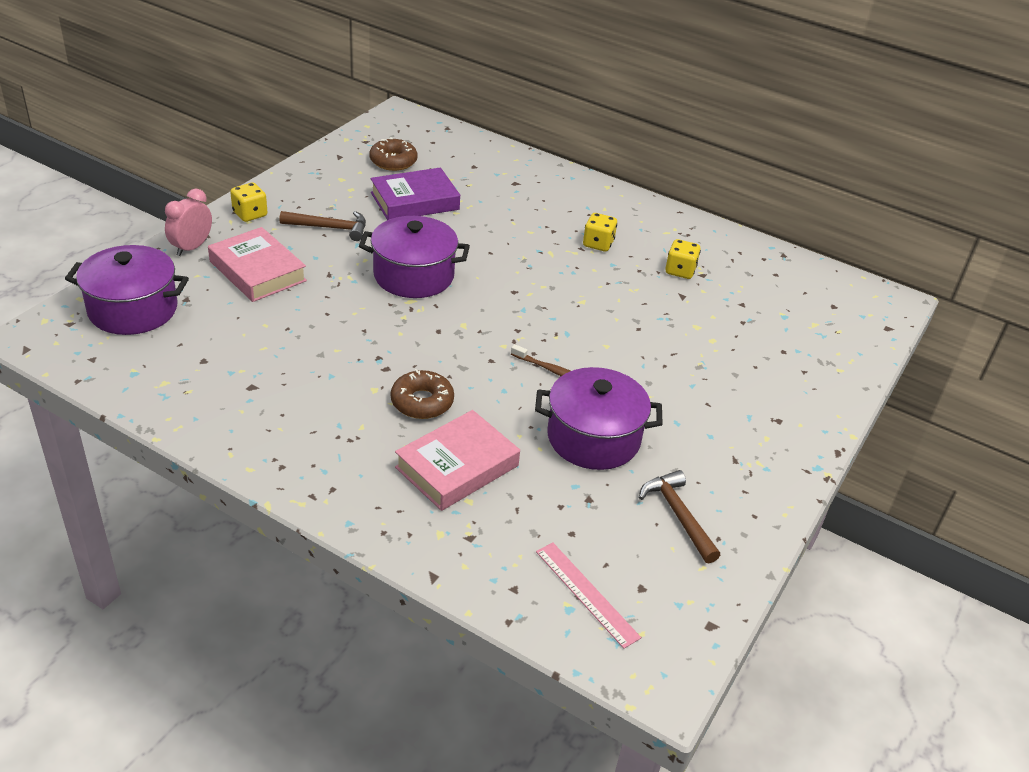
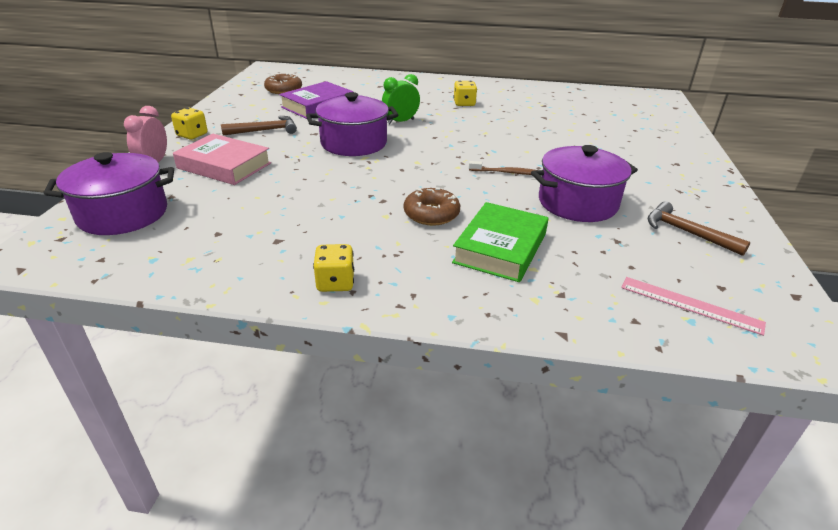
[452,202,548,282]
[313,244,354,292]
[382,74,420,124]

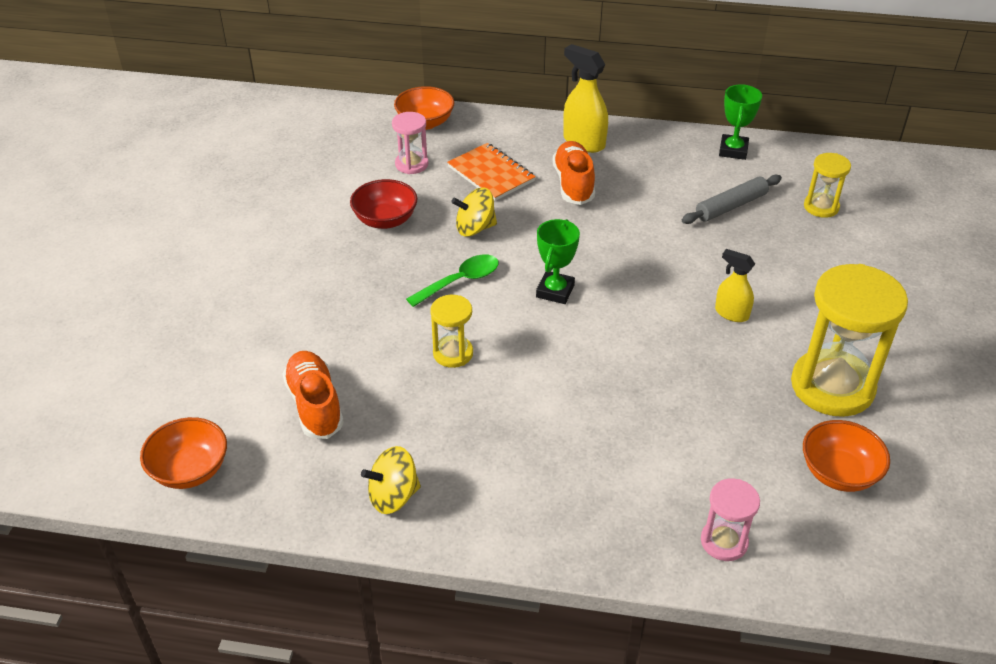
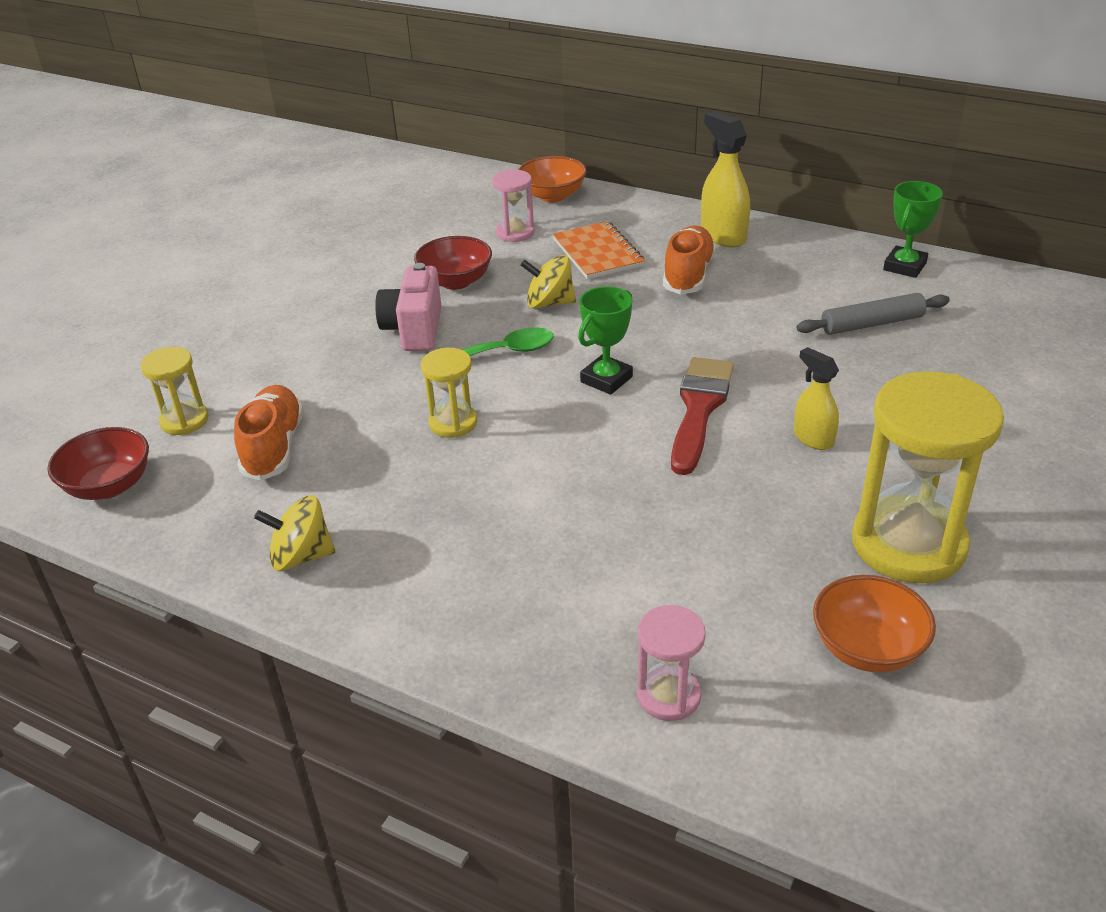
[48,427,149,500]
[141,347,208,435]
[375,263,441,351]
[671,357,734,475]

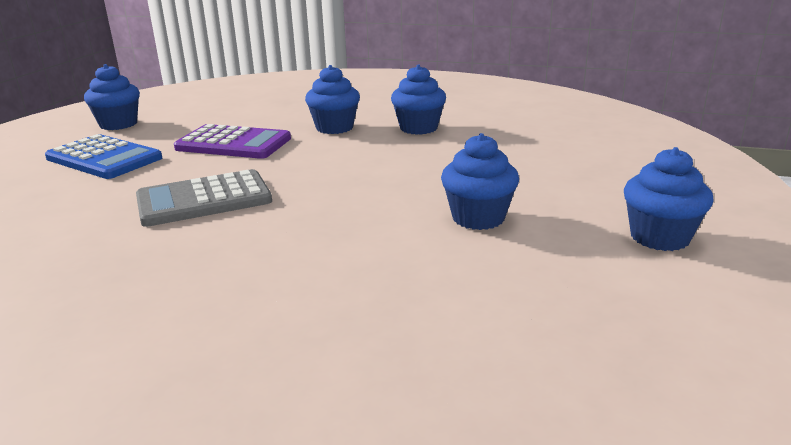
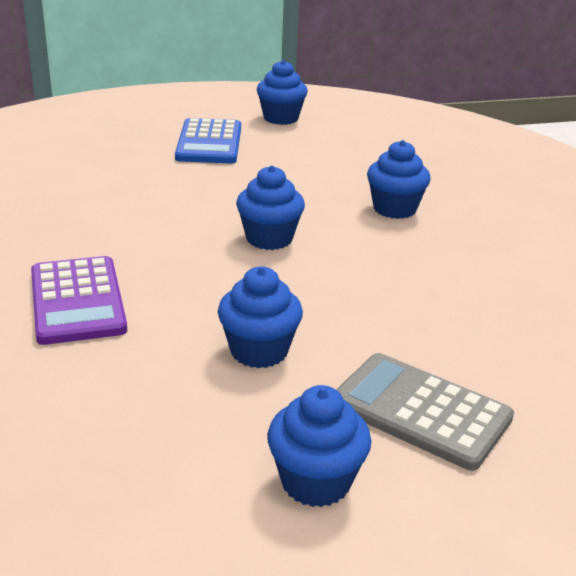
[336,353,514,471]
[31,256,127,345]
[236,165,305,250]

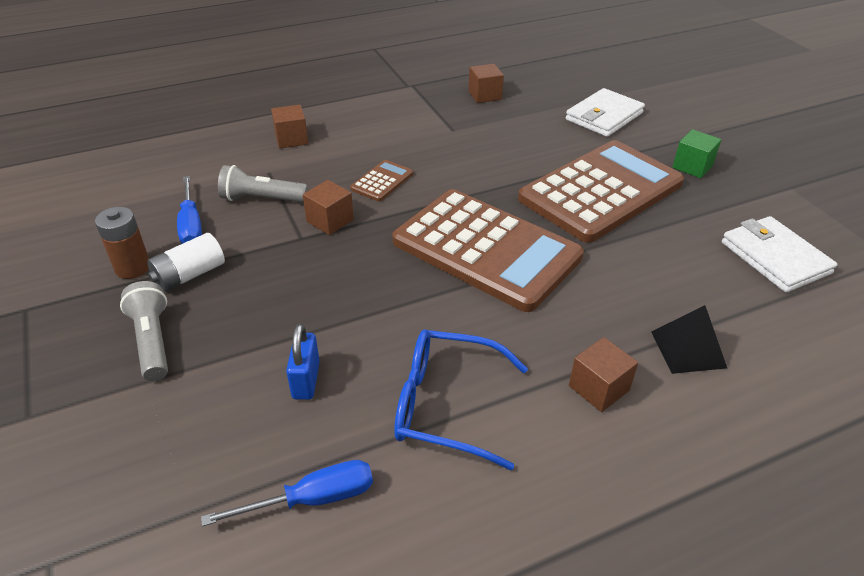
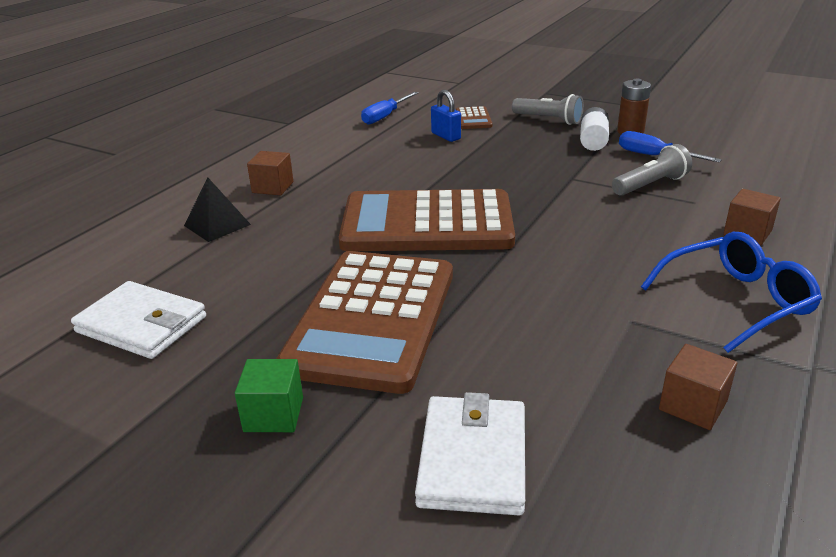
[303,180,354,235] (first image)
[456,106,492,129]
[641,232,822,353]

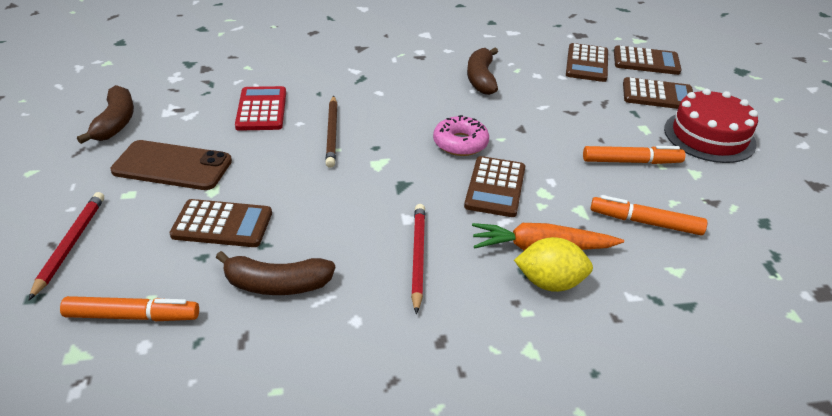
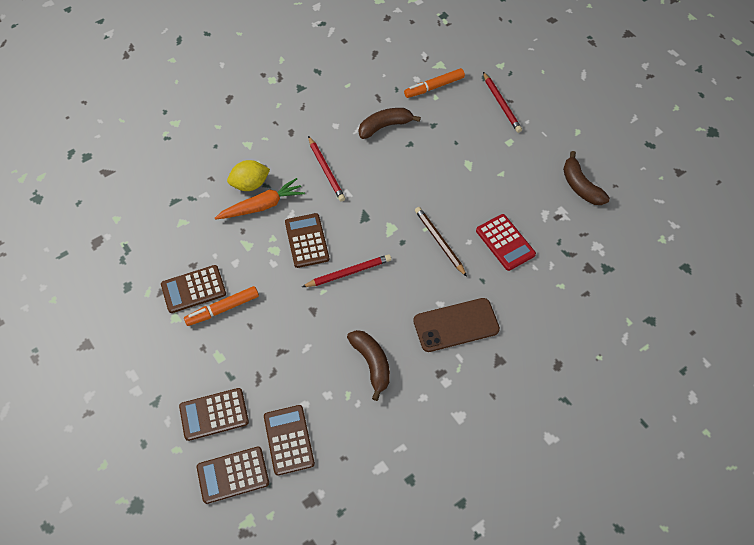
[413,298,500,352]
[161,265,226,313]
[302,254,391,287]
[590,195,707,236] (first image)
[664,89,758,163] (first image)

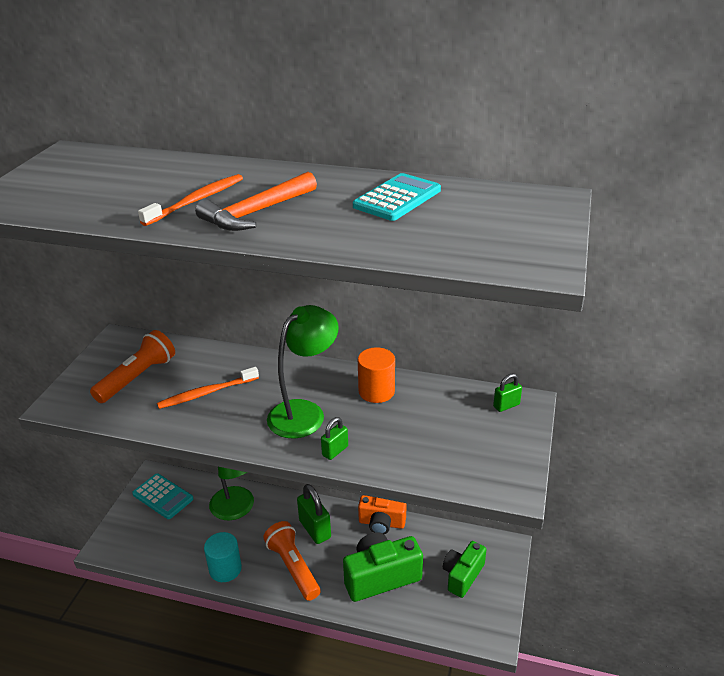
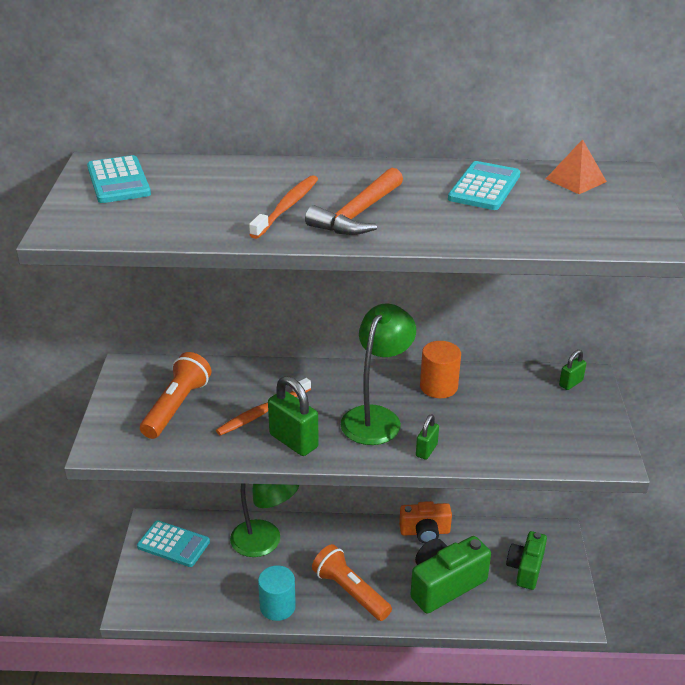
[268,376,319,456]
[87,155,151,203]
[546,139,607,194]

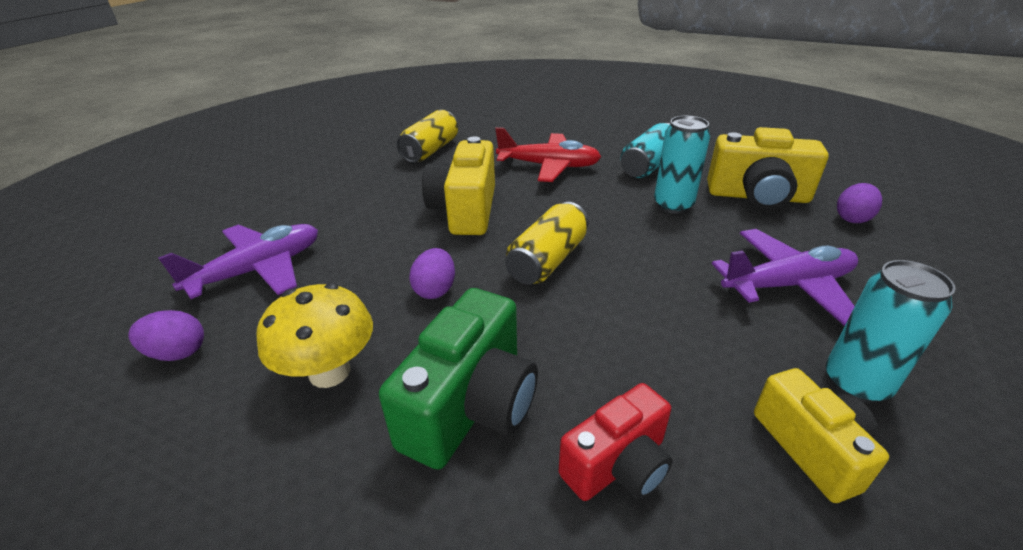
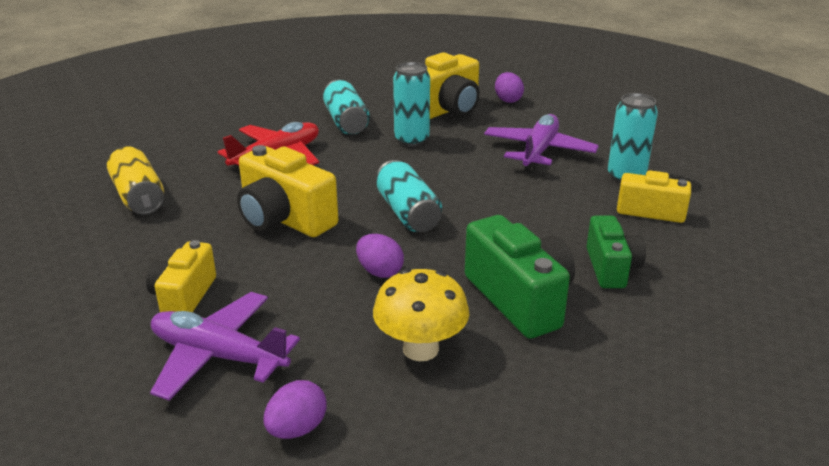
[150,292,300,401]
[376,160,442,232]
[586,216,646,288]
[146,240,216,312]

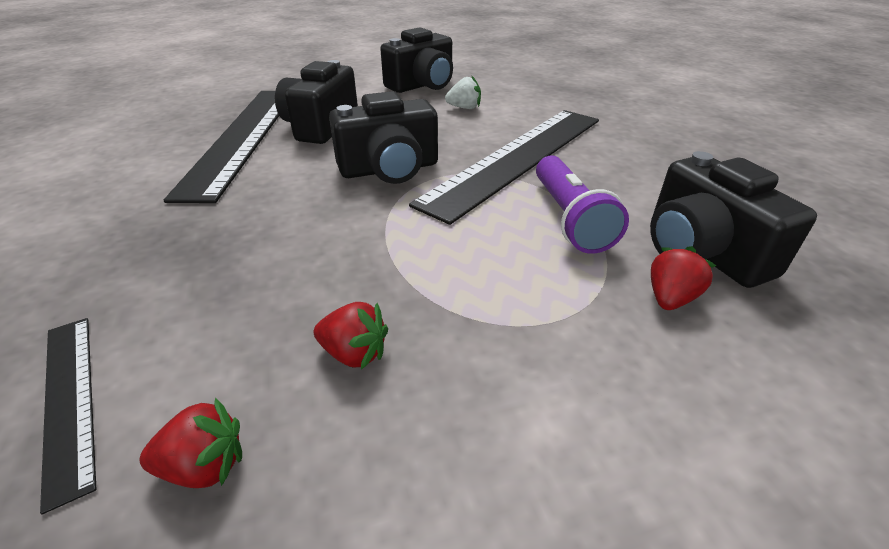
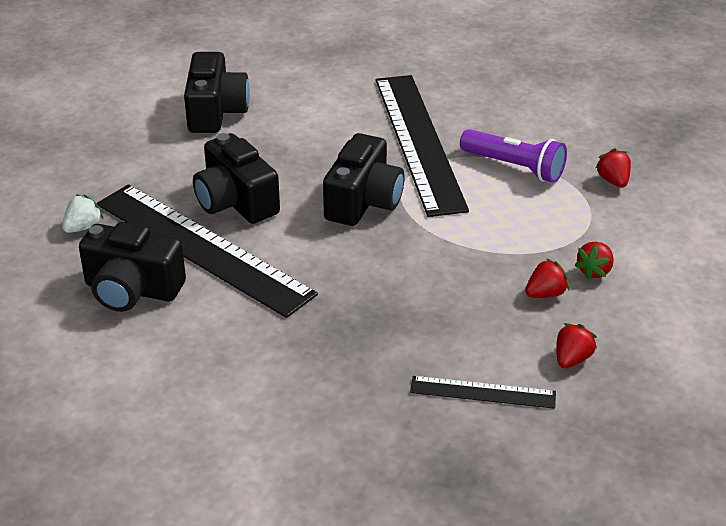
[62,194,104,233]
[79,222,186,312]
[575,242,614,280]

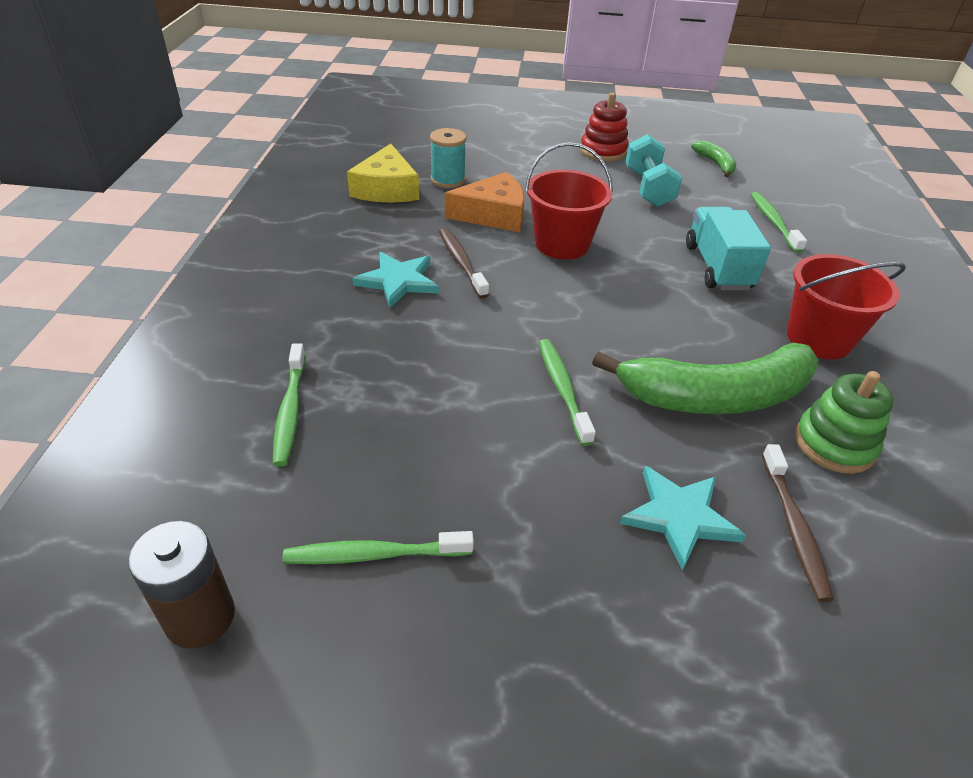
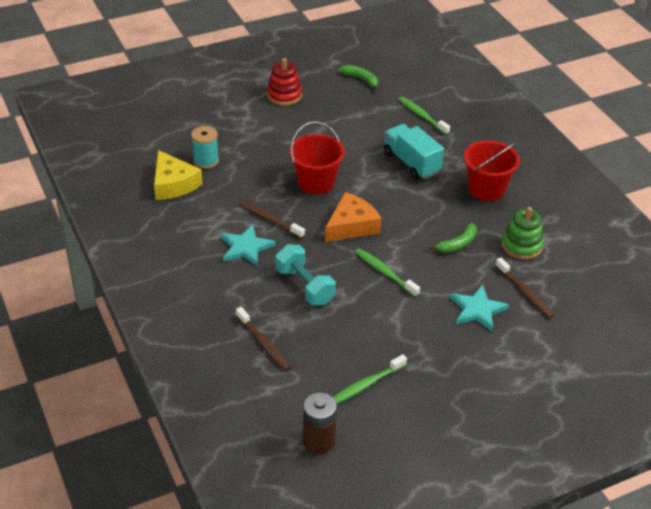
[236,307,291,371]
[325,192,382,242]
[429,223,477,253]
[276,244,336,305]

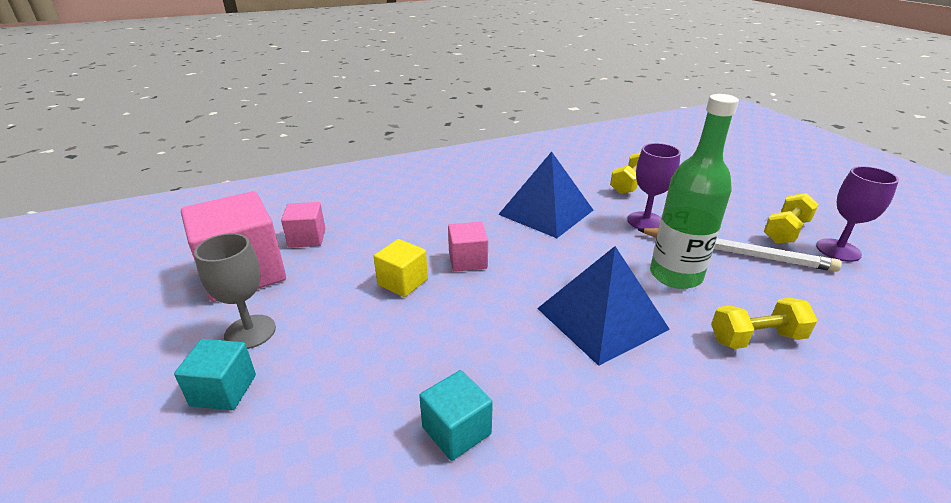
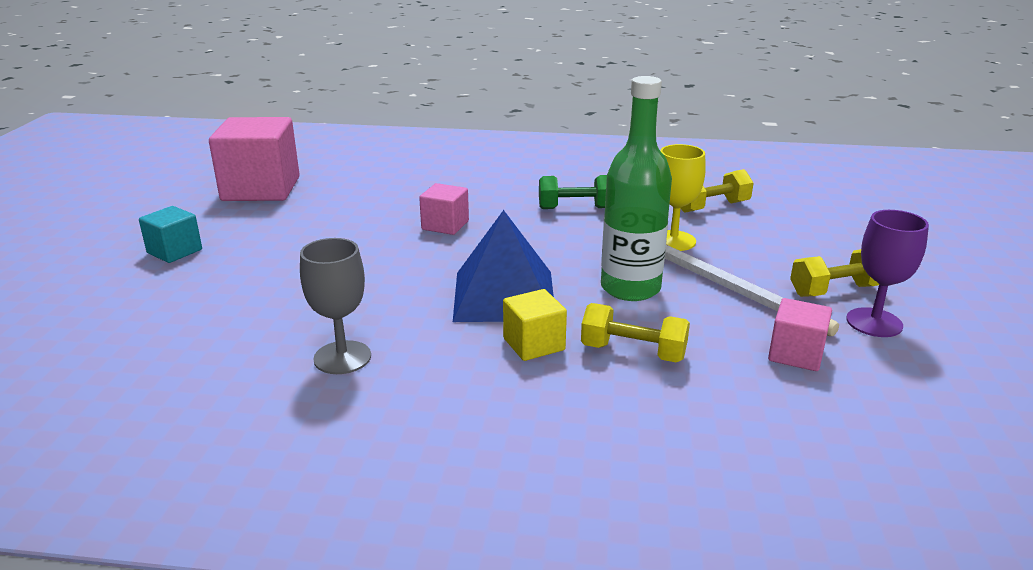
[300,238,371,374]
[768,298,832,371]
[503,289,567,361]
[419,370,493,461] (first image)
[539,175,607,209]
[660,144,706,251]

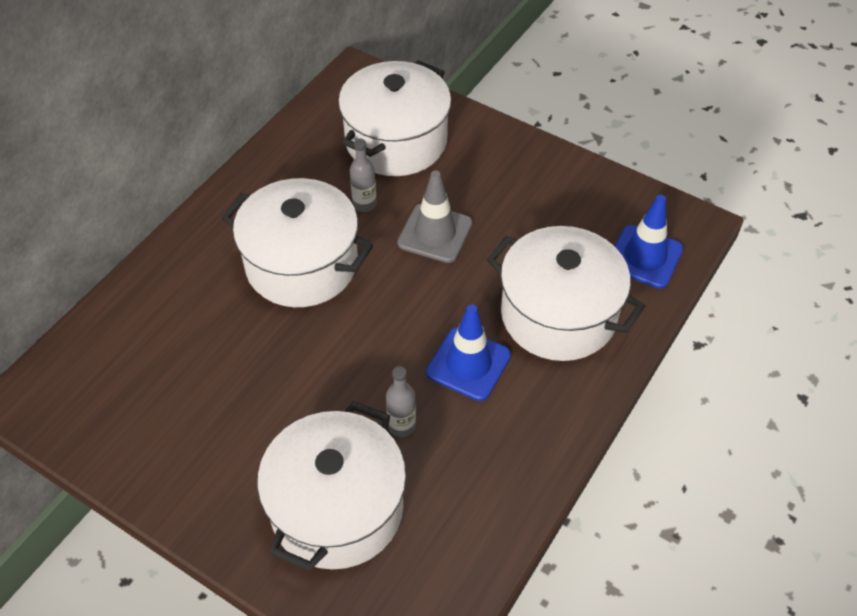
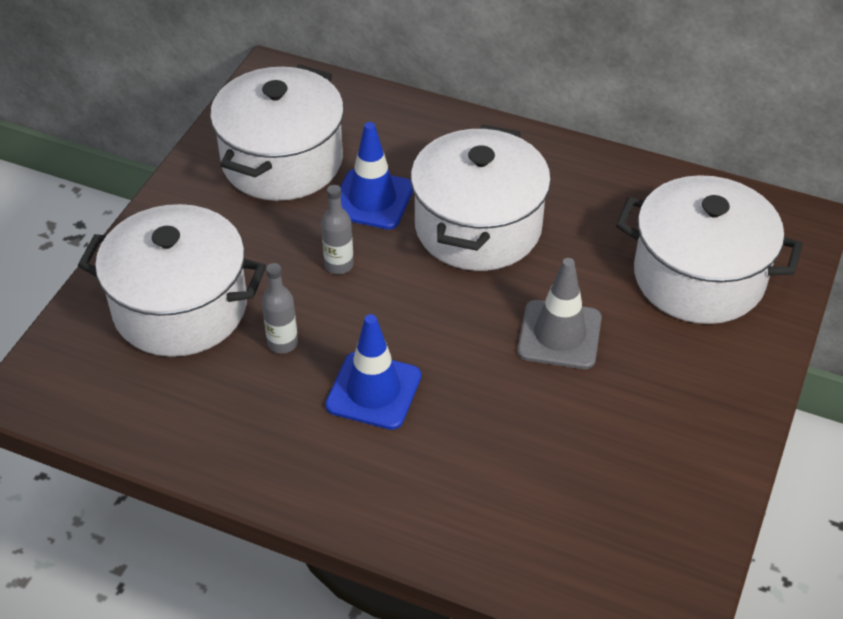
[321,185,354,274]
[210,64,344,201]
[340,122,413,230]

